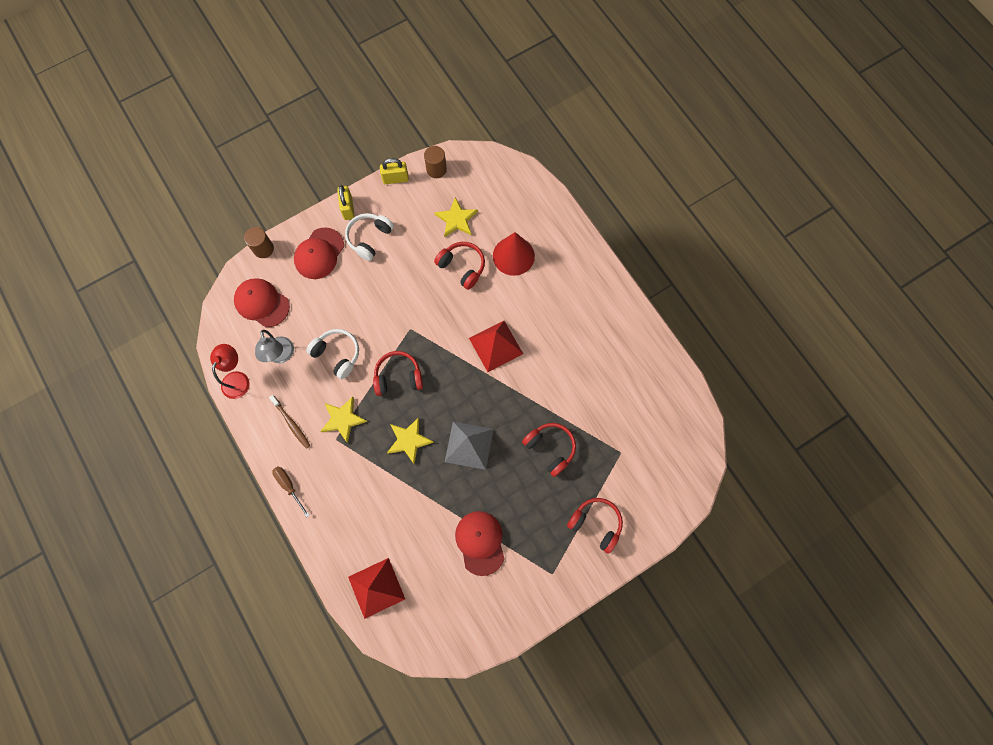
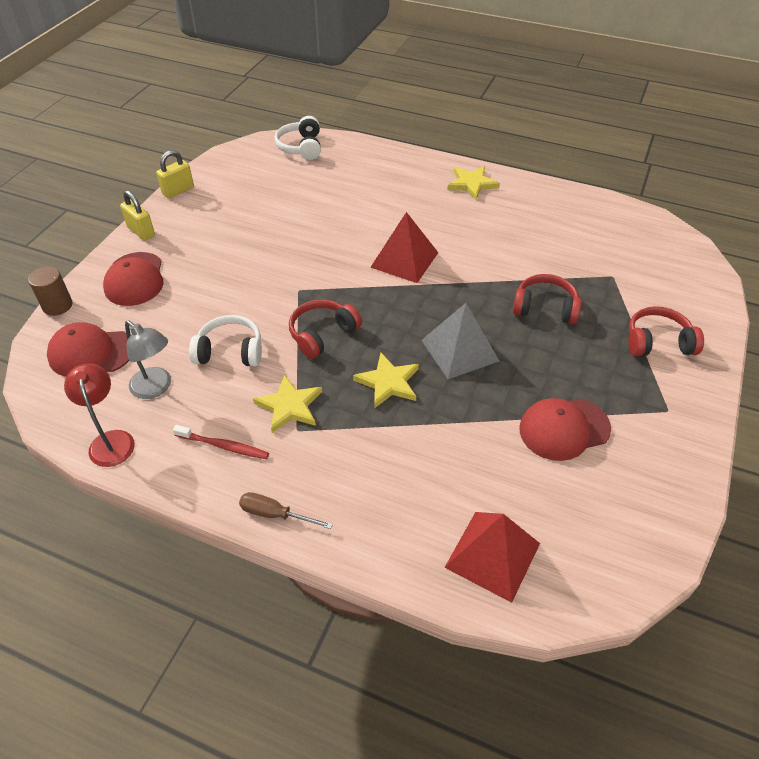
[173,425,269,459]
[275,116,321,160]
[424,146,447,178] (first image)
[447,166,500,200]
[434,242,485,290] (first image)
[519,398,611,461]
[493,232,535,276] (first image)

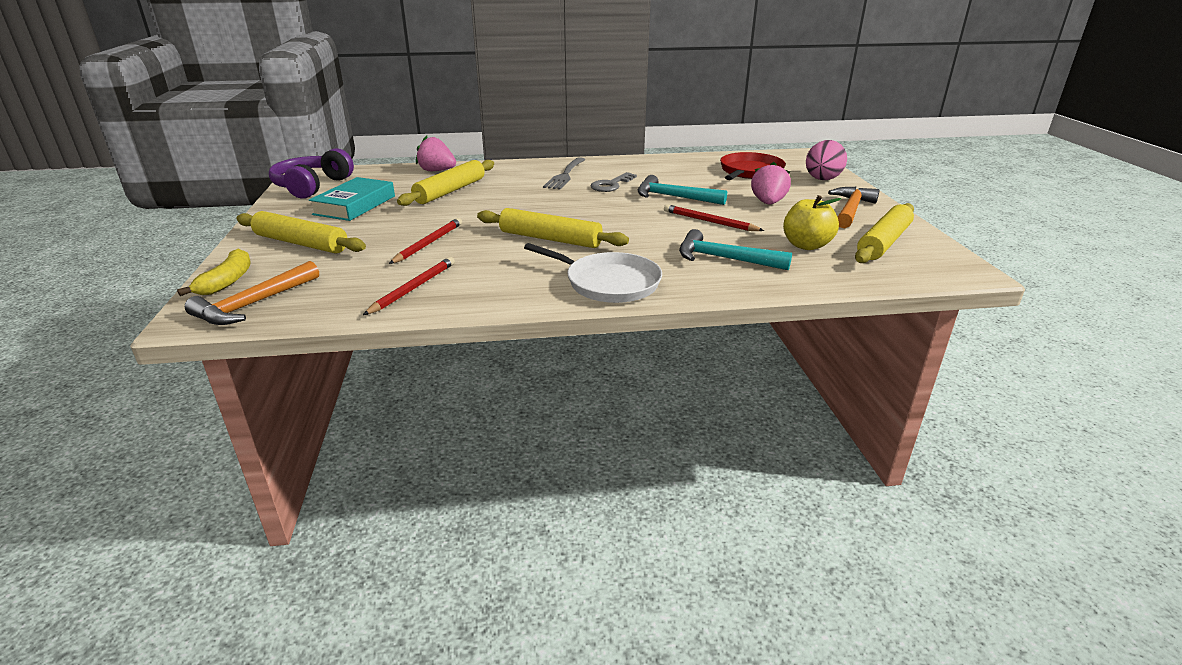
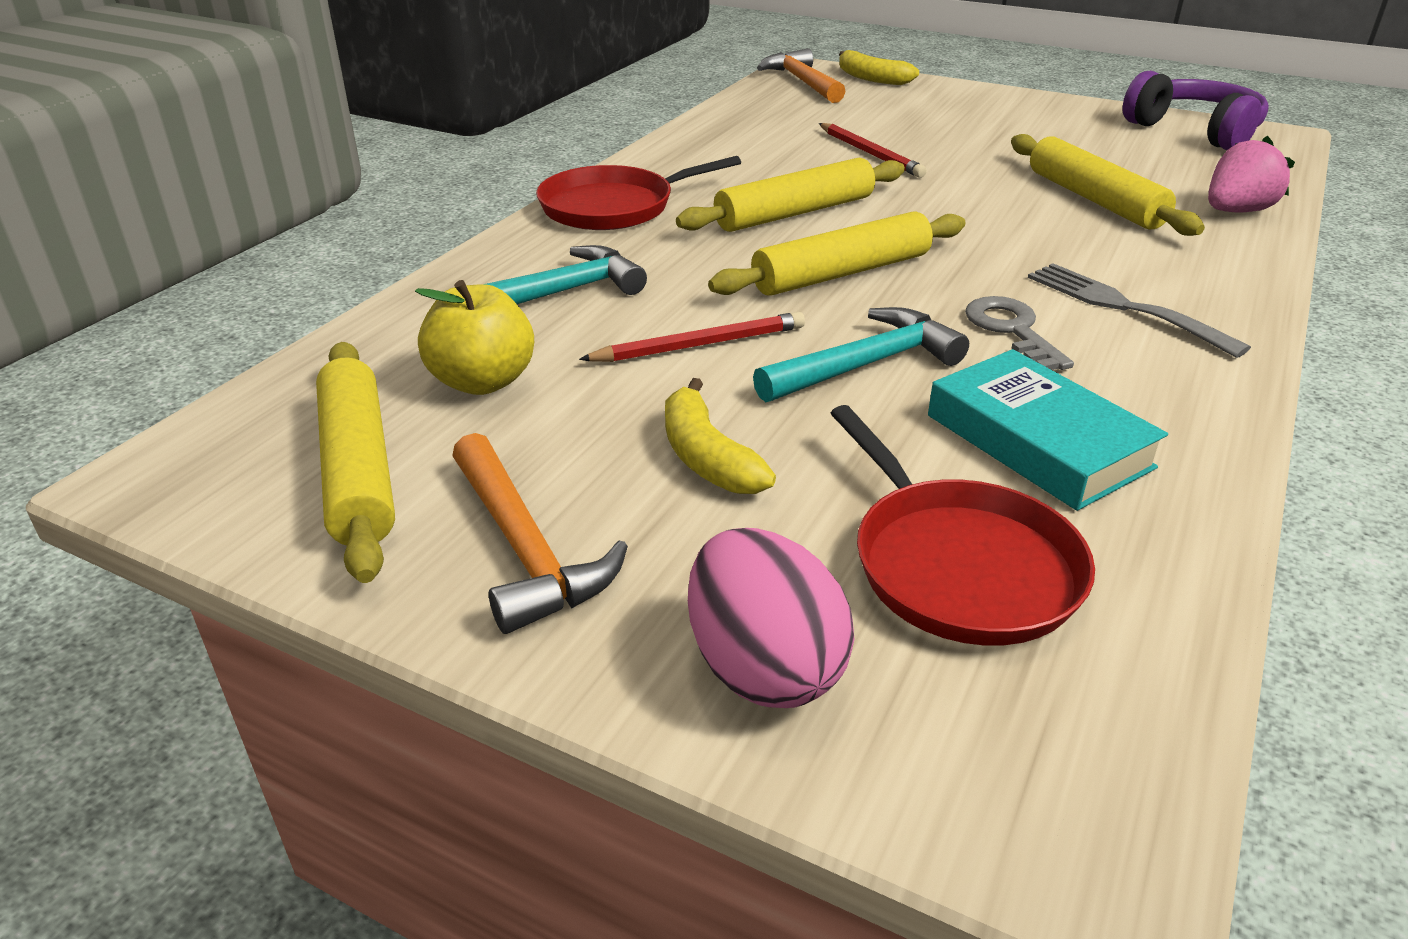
[708,211,965,296]
[928,349,1168,511]
[363,257,455,315] (first image)
[536,156,741,230]
[665,378,776,494]

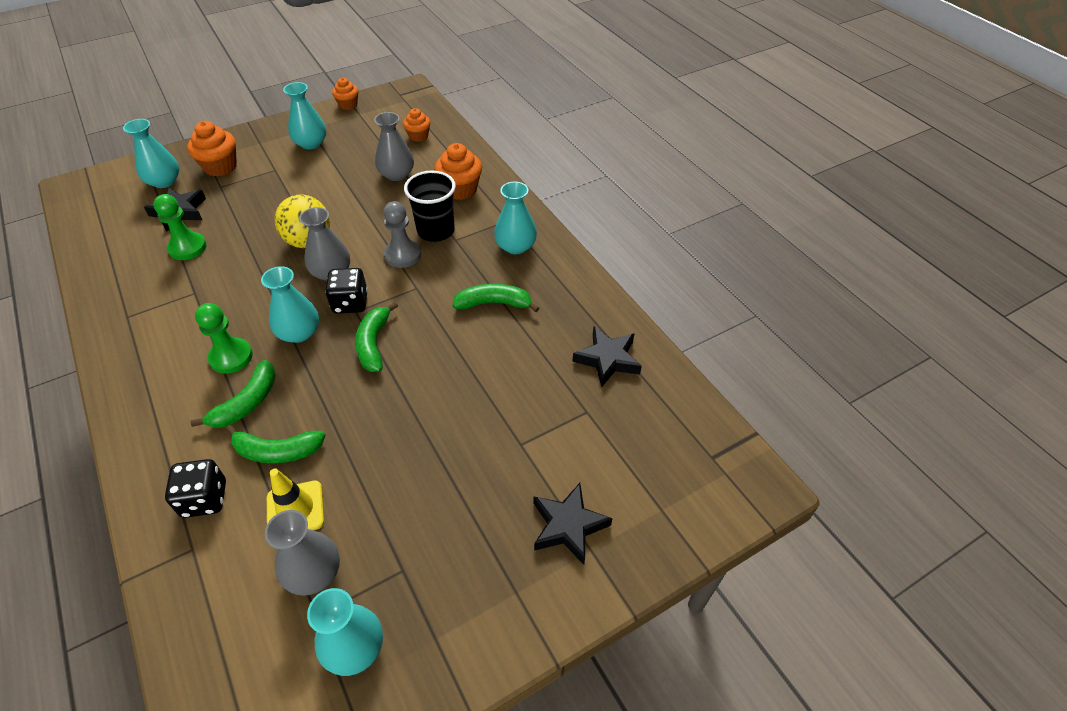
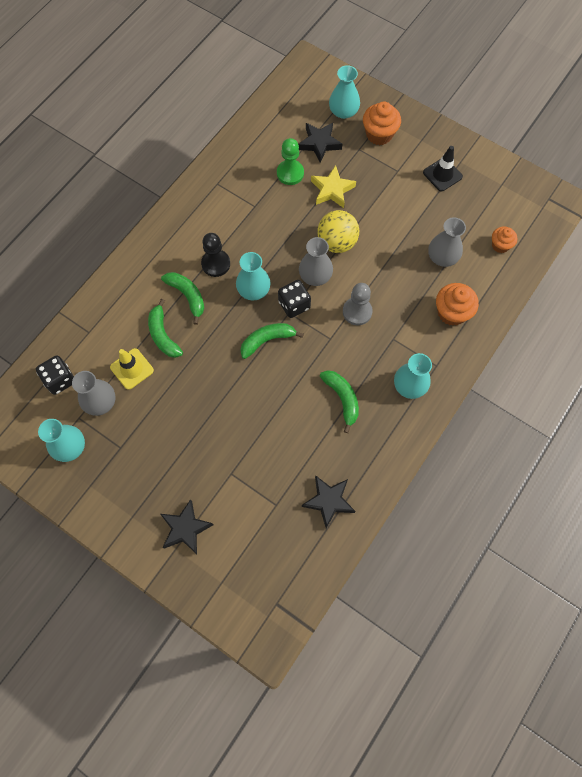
[36,355,74,395]
[161,272,204,325]
[201,233,230,277]
[423,146,463,191]
[332,78,358,110] (first image)
[404,171,456,242] (first image)
[311,165,356,208]

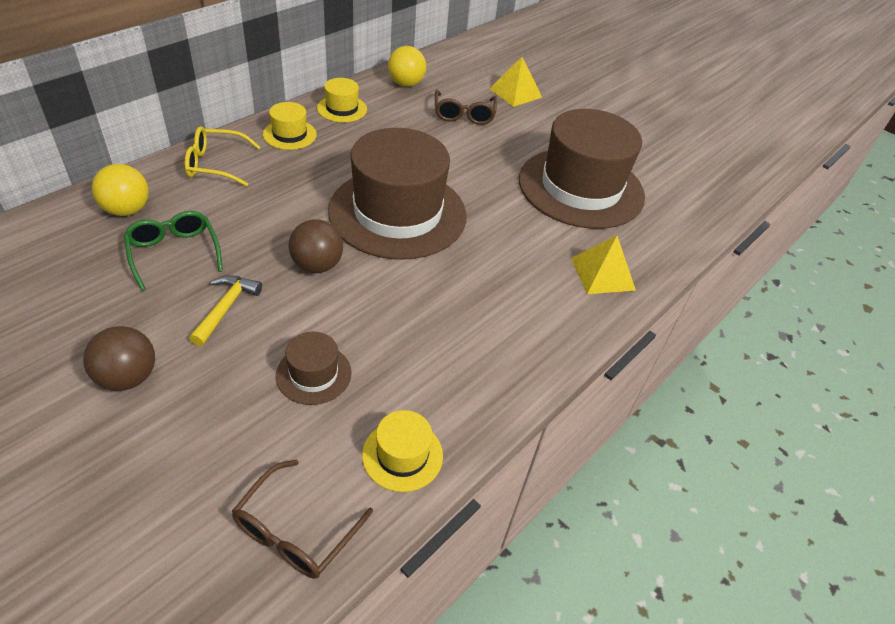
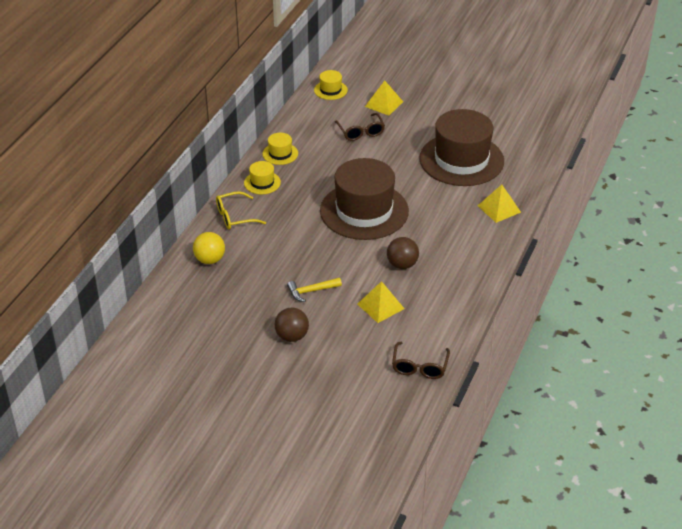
[124,211,223,291] (first image)
[287,278,342,302]
[357,281,405,323]
[387,237,419,269]
[314,70,348,100]
[388,46,426,87] (first image)

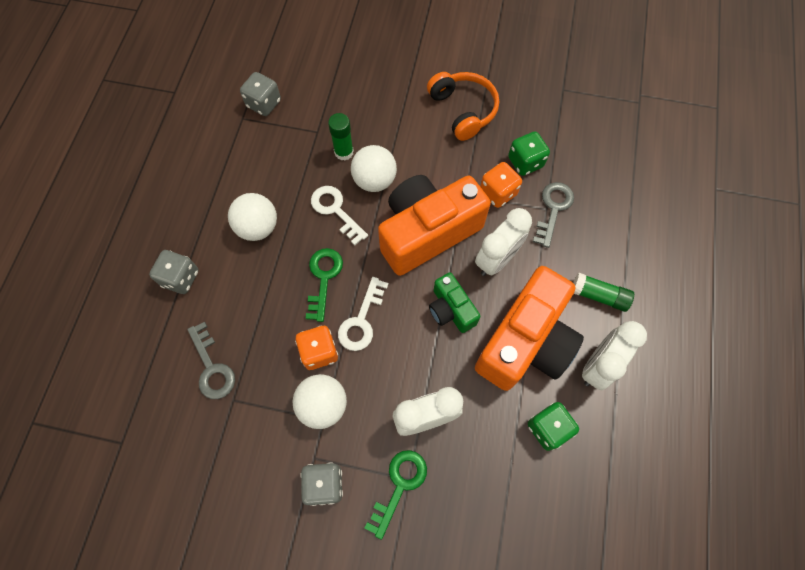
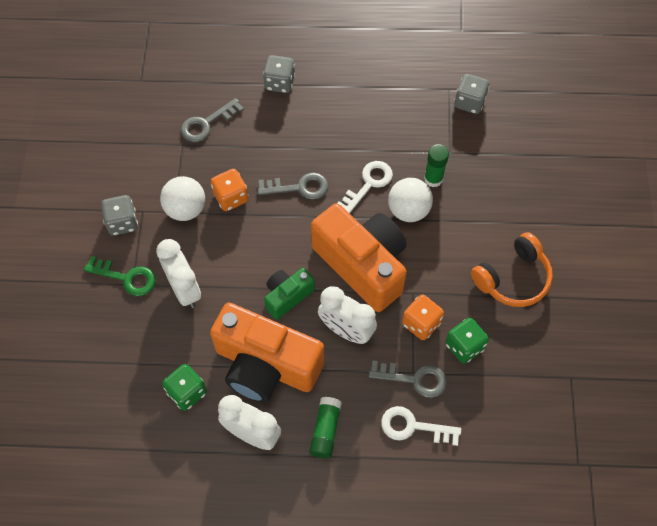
[228,193,277,241] (first image)
[258,172,328,200]
[381,406,461,446]

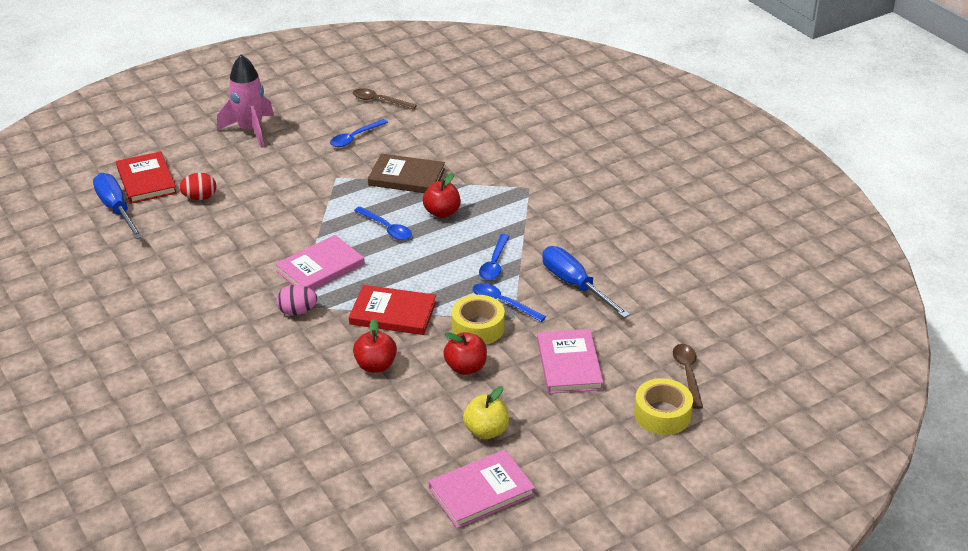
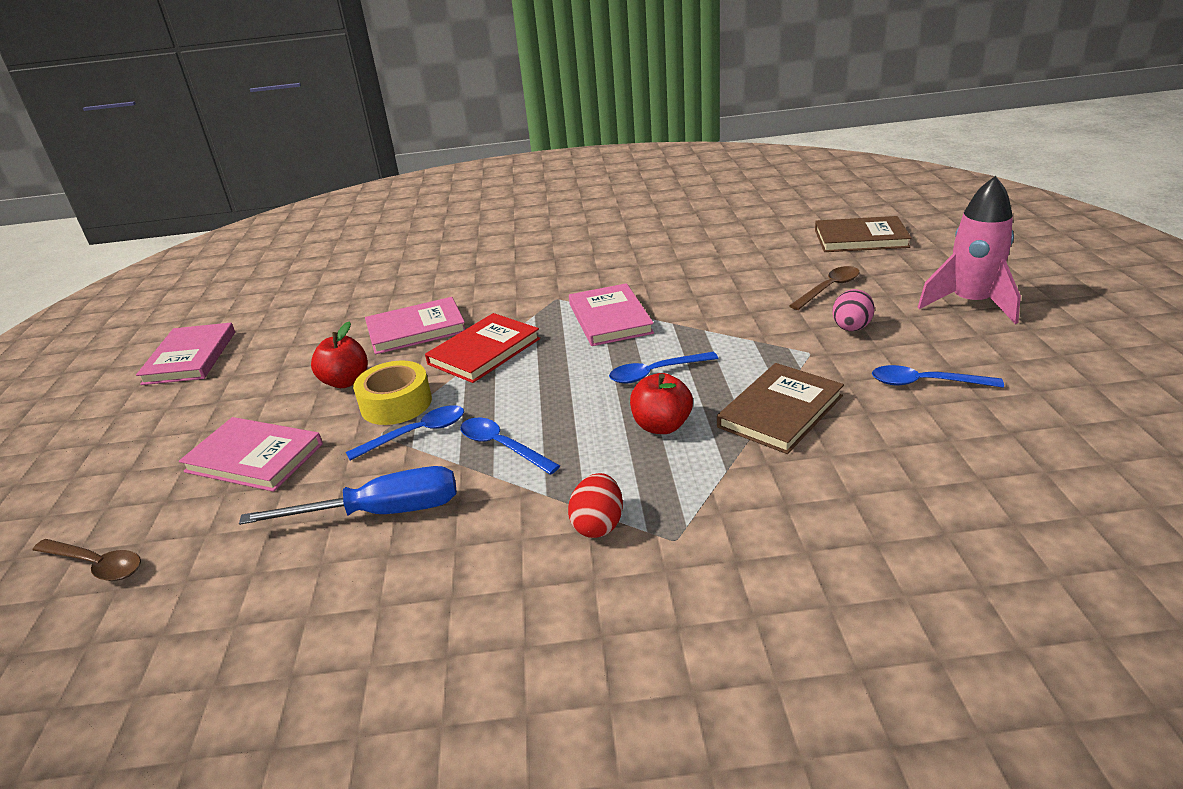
[93,173,143,239] (first image)
[815,216,912,252]
[568,473,623,538]
[832,289,875,331]
[872,365,1004,388]
[789,266,859,310]
[365,297,466,355]
[463,386,509,439] (first image)
[634,378,693,435] (first image)

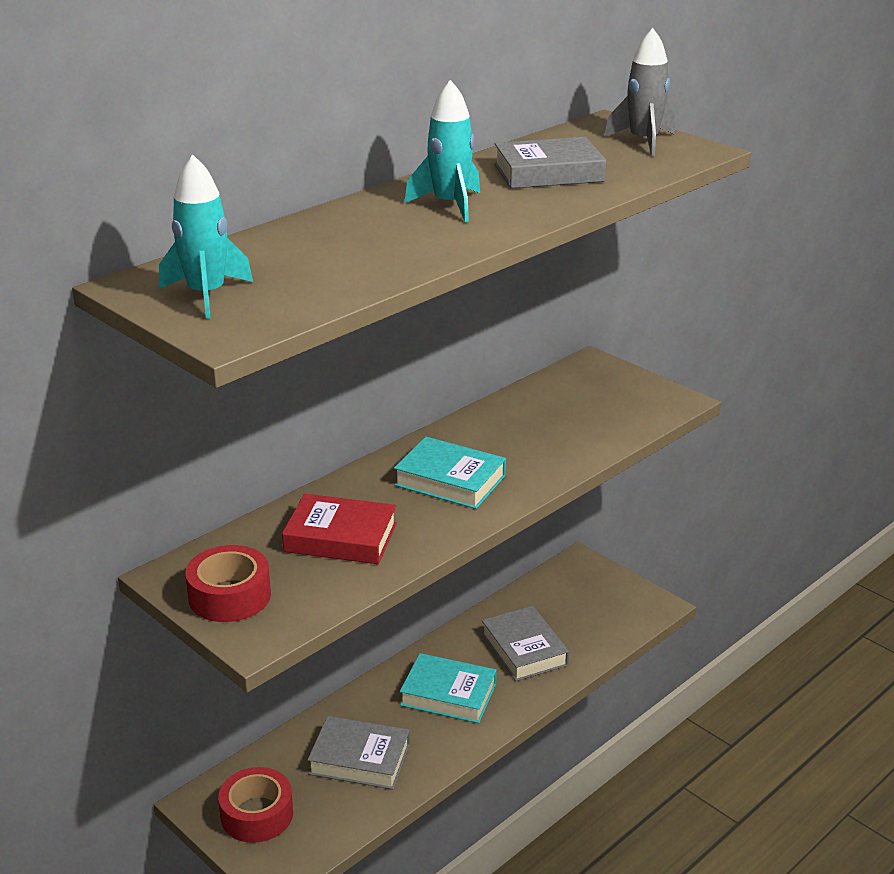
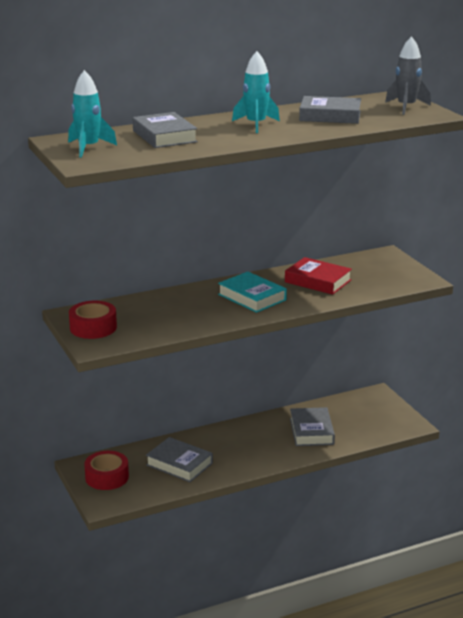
[285,257,352,295]
[400,653,497,723] (first image)
[133,112,198,148]

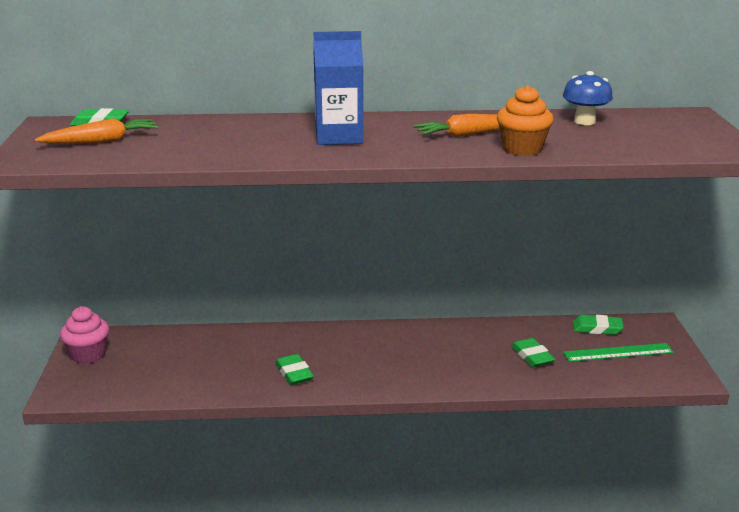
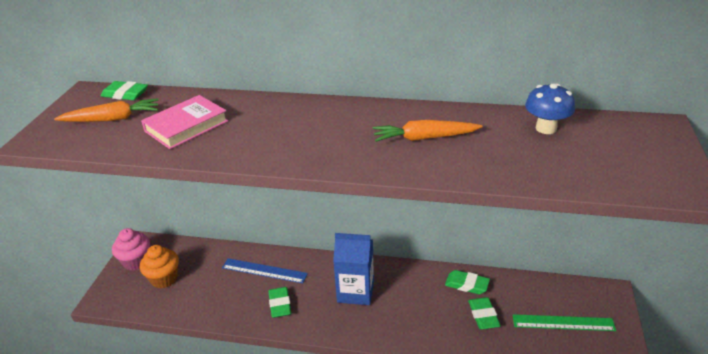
[333,233,374,305]
[140,245,179,288]
[445,270,490,294]
[141,95,228,149]
[222,258,308,283]

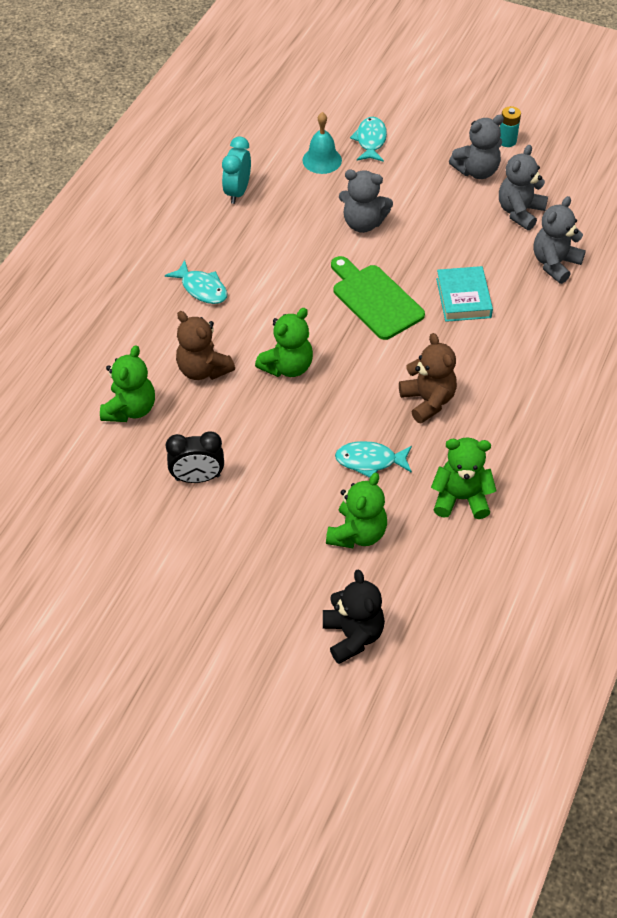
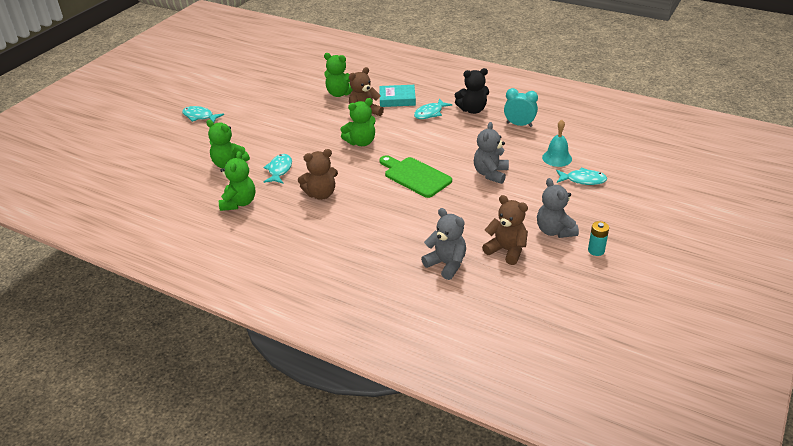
[166,432,224,483] (first image)
[340,98,375,146]
[455,68,489,114]
[380,155,452,198]
[379,85,416,107]
[482,195,528,265]
[182,106,224,122]

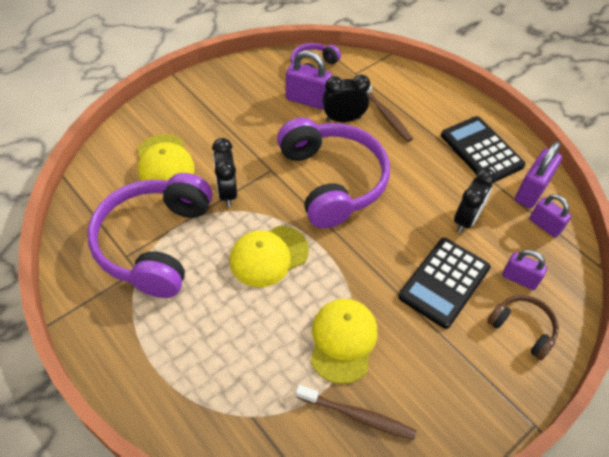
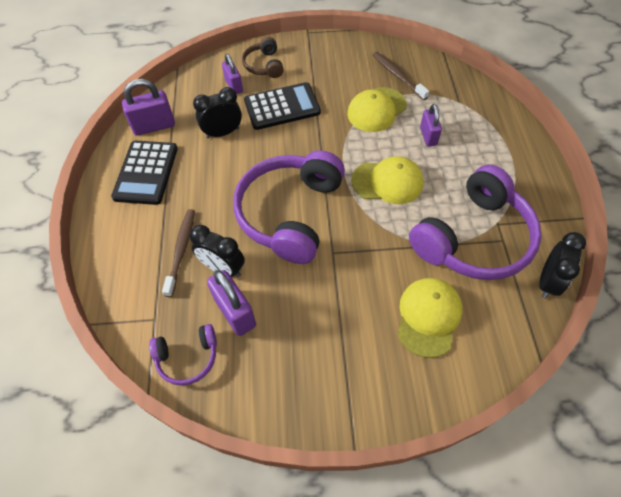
[539,232,586,299]
[420,104,442,147]

